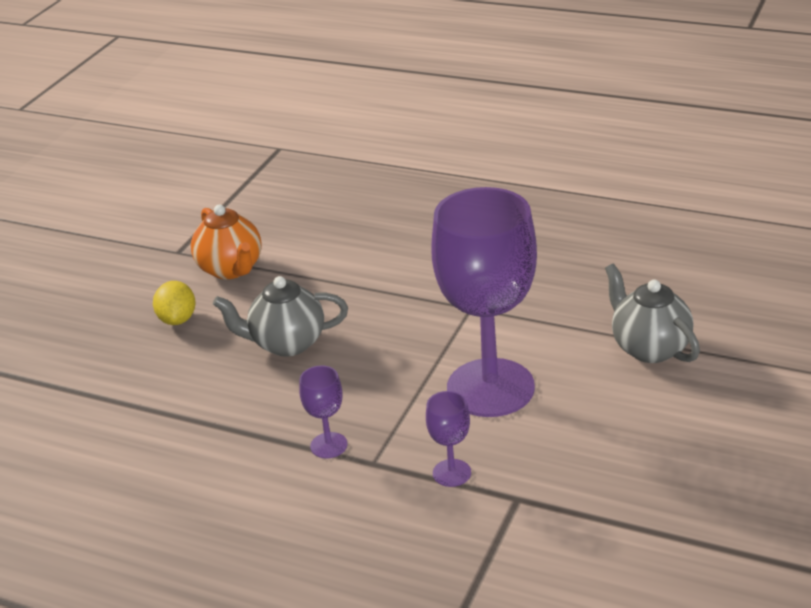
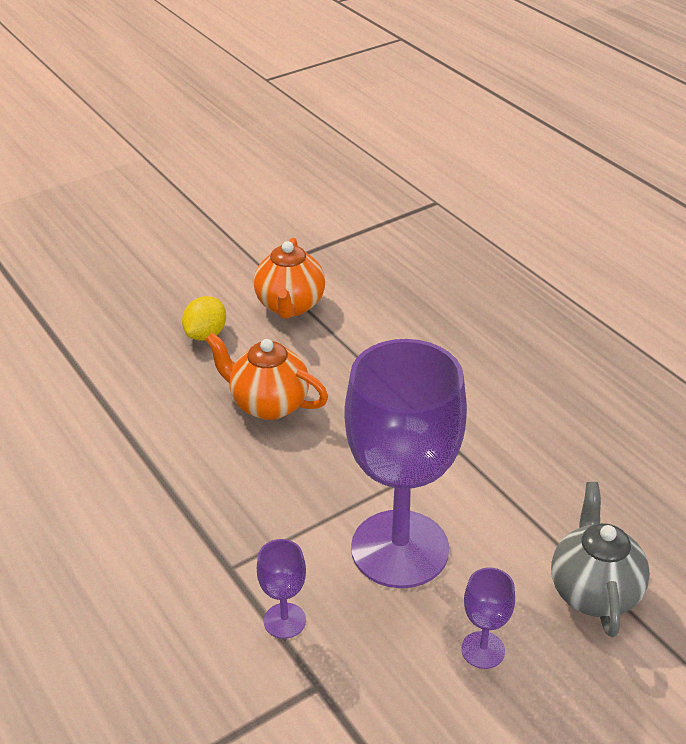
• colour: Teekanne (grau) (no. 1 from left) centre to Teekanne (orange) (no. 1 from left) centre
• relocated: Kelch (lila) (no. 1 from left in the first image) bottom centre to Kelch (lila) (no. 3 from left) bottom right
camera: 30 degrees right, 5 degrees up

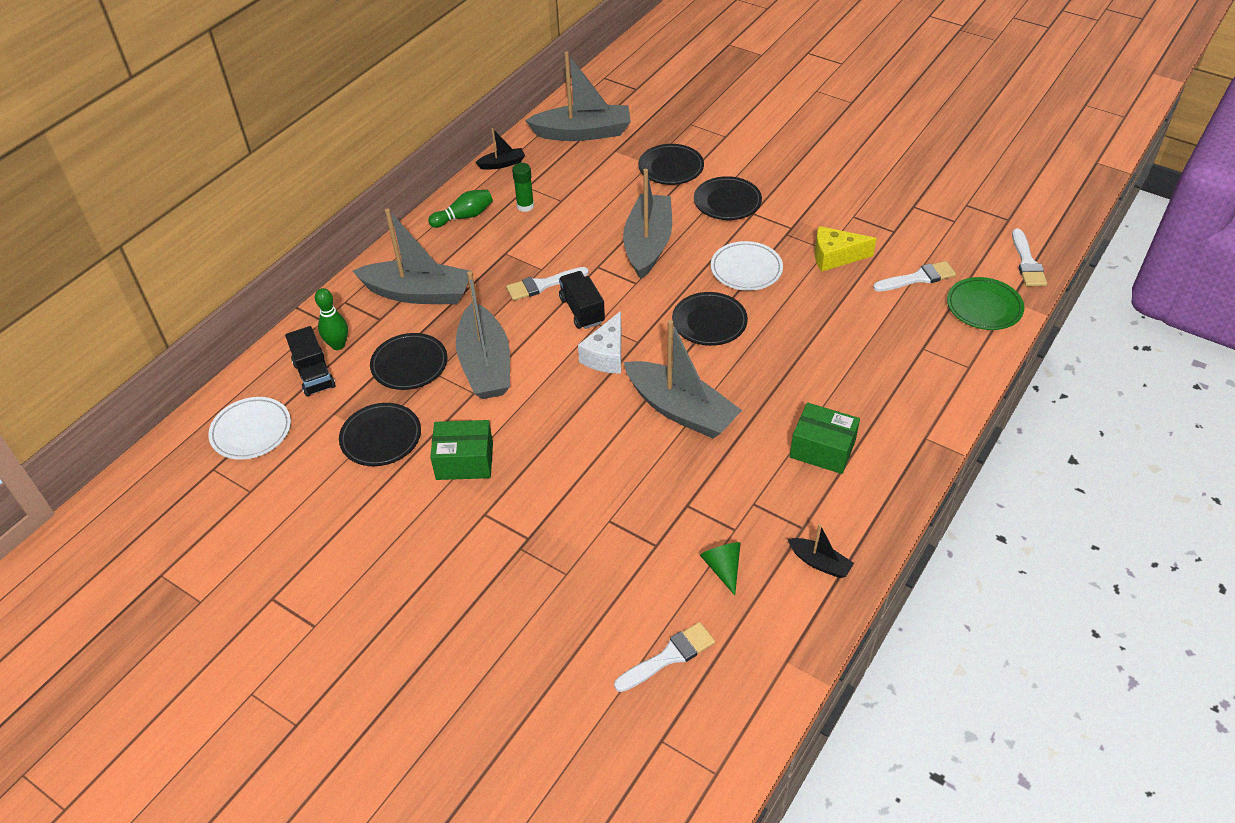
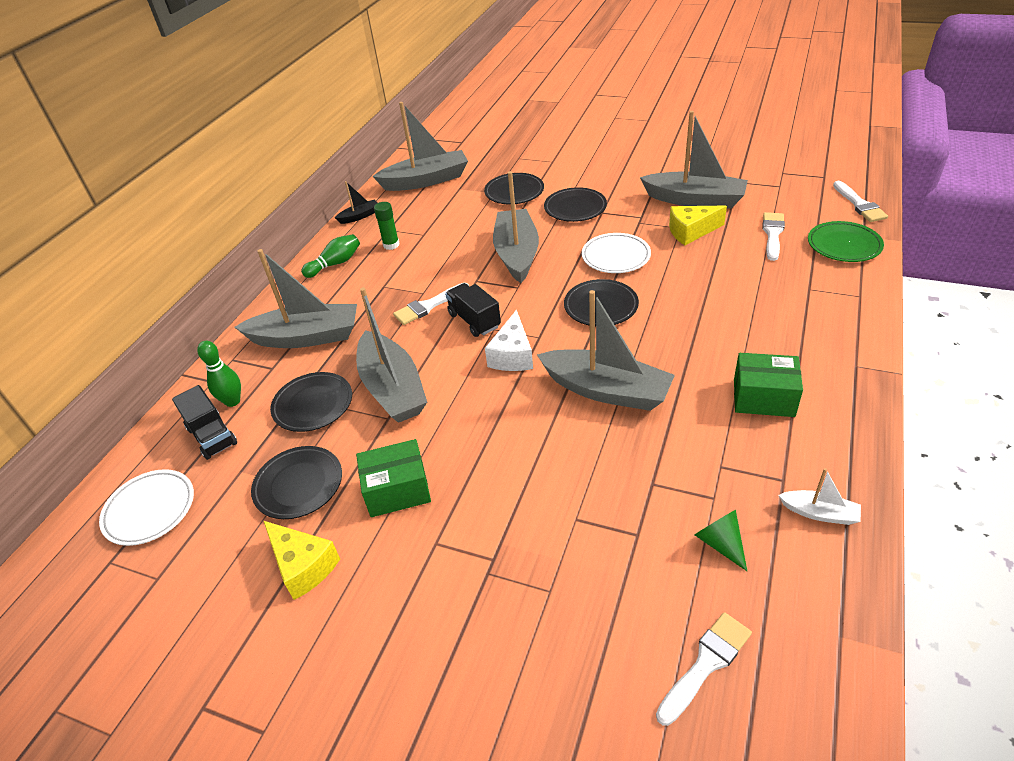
• appeared: Käse (gelb) (no. 1 from left) bottom left
• appeared: Boot (grau) (no. 6 from left) top right
• spun: Pinsel (weiß) (no. 3 from left) middle right = top right 45 degrees counterclockwise
• colour: Boot (schwarz) (no. 2 from left) bottom centre to Boot (weiß) middle right
camera: 10 degrees left, 5 degrees down

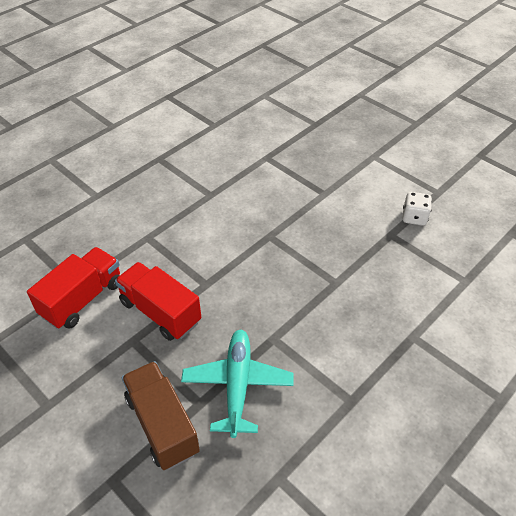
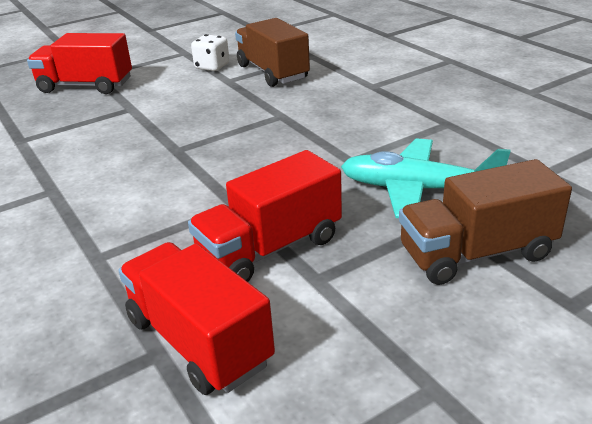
• appeared: Lastwagen (rot) (no. 1 from left) top left
• appeared: Lastwagen (braun) (no. 1 from left) top centre
camera: 75 degrees left, 15 degrees down

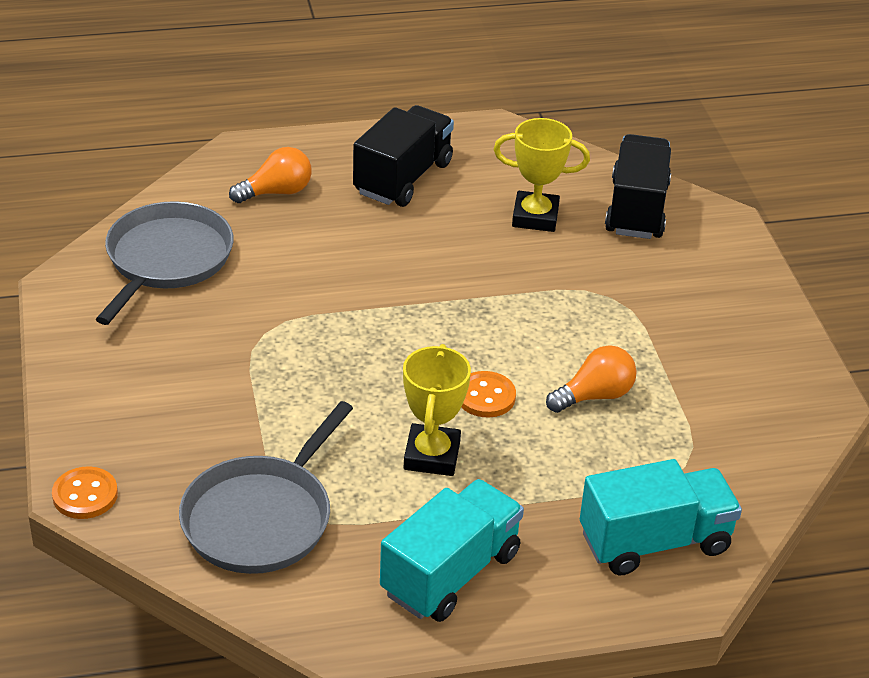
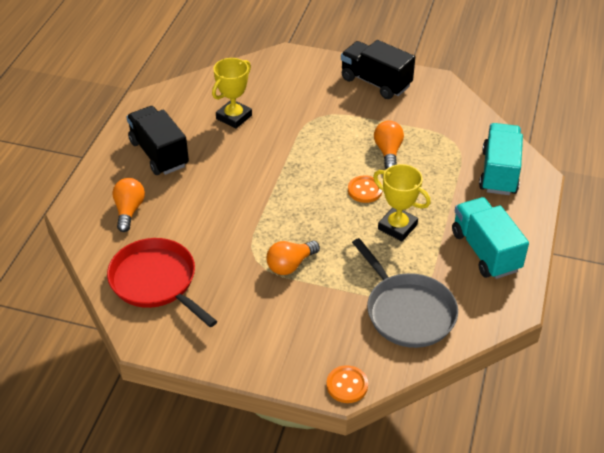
• colour: Pfanne (grau) (no. 1 from left) middle left to Pfanne (rot) middle left
• appeared: Glühbirne (orange) (no. 2 from left) centre
• relocated: Lastwagen (schwarz) (no. 2 from left) top right to top centre
camera: 60 degrees left, 5 degrees up

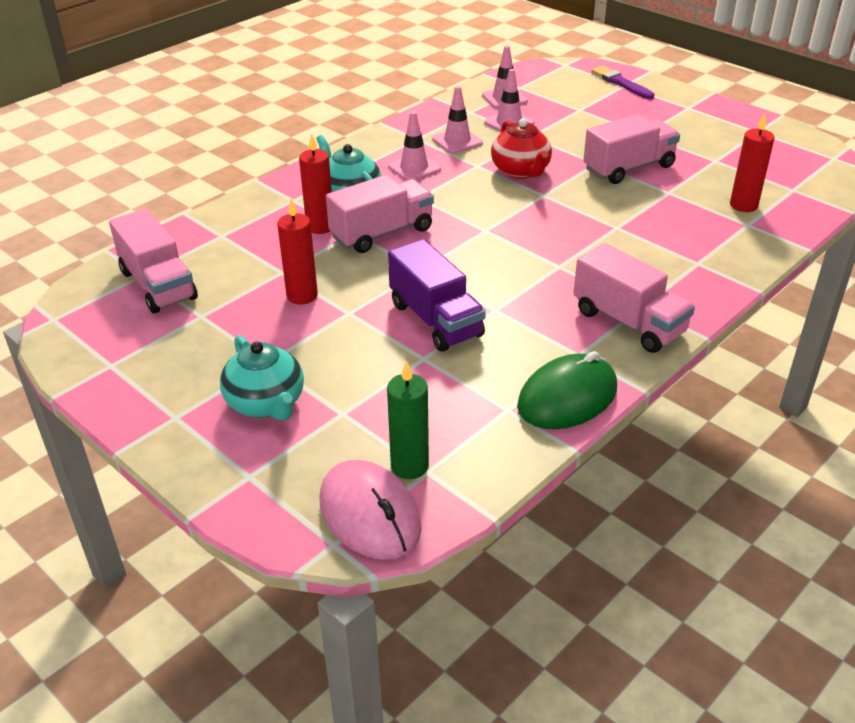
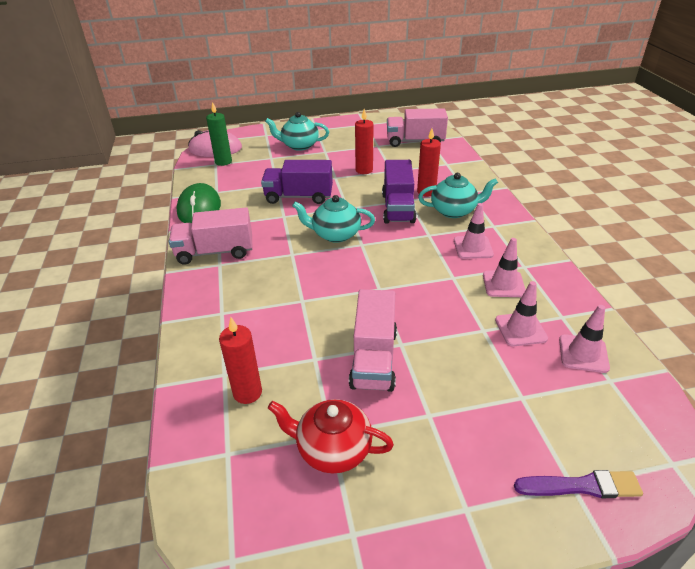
• relocated: Teekanne (rot) top centre to bottom centre
• appeared: Teekanne (türkis) (no. 2 from left) centre
• colour: Lastwagen (rosa) (no. 2 from left) top centre to Lastwagen (lila) (no. 2 from left) centre
camera: 125 degrees right, 0 degrees up

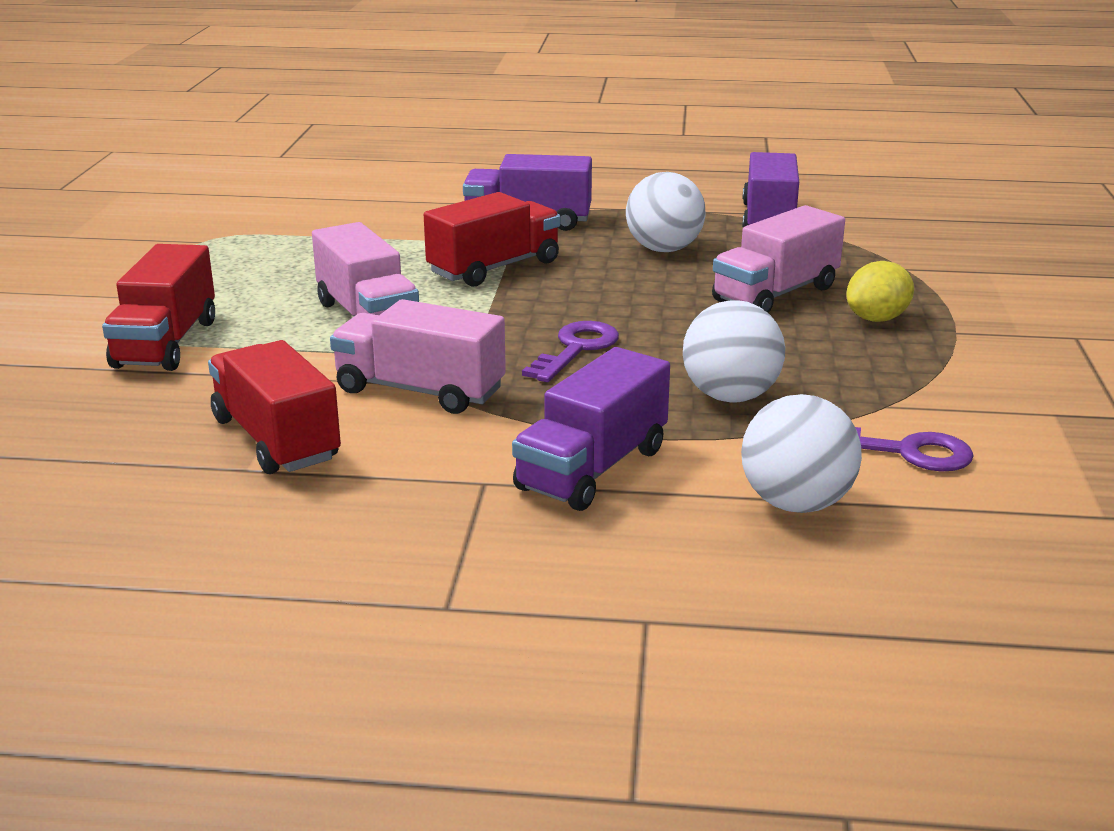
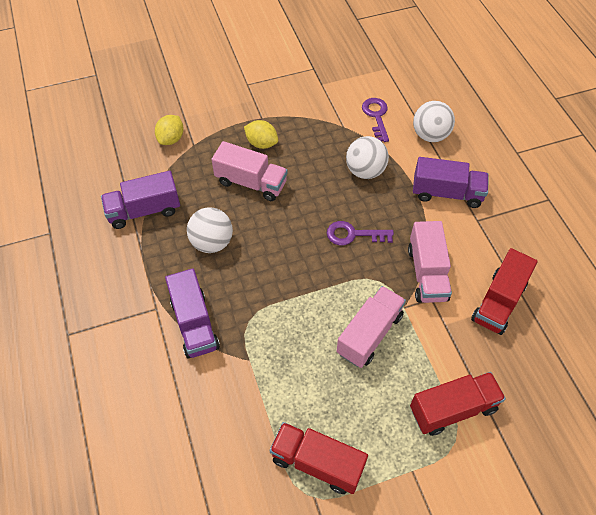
• appeared: Zitrone (gelb) (no. 1 from left) top left
• relocated: Lastwagen (rot) (no. 3 from left in the first image) top centre to Lastwagen (rot) (no. 1 from left) bottom centre
camera: 115 degrees left, 30 degrees up

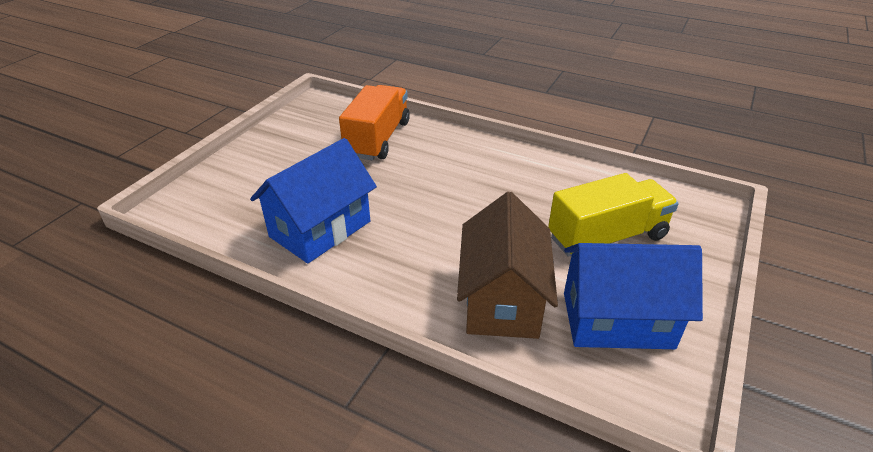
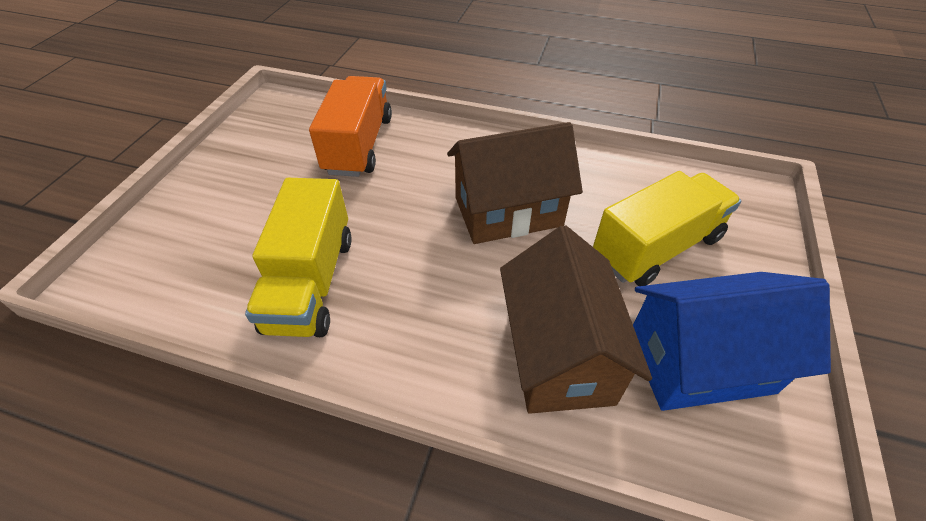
• exchanged: Haus (blau) (no. 1 from left) centre to Lastwagen (gelb) (no. 1 from left) middle left
• appeared: Haus (braun) (no. 1 from left) centre
camera: 10 degrees left, 10 degrees up

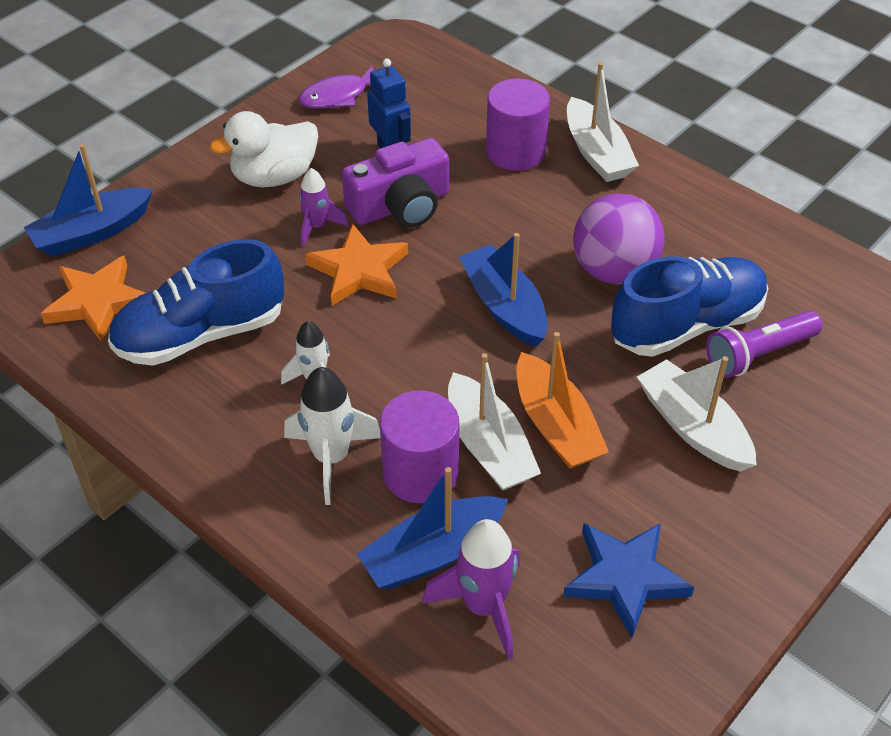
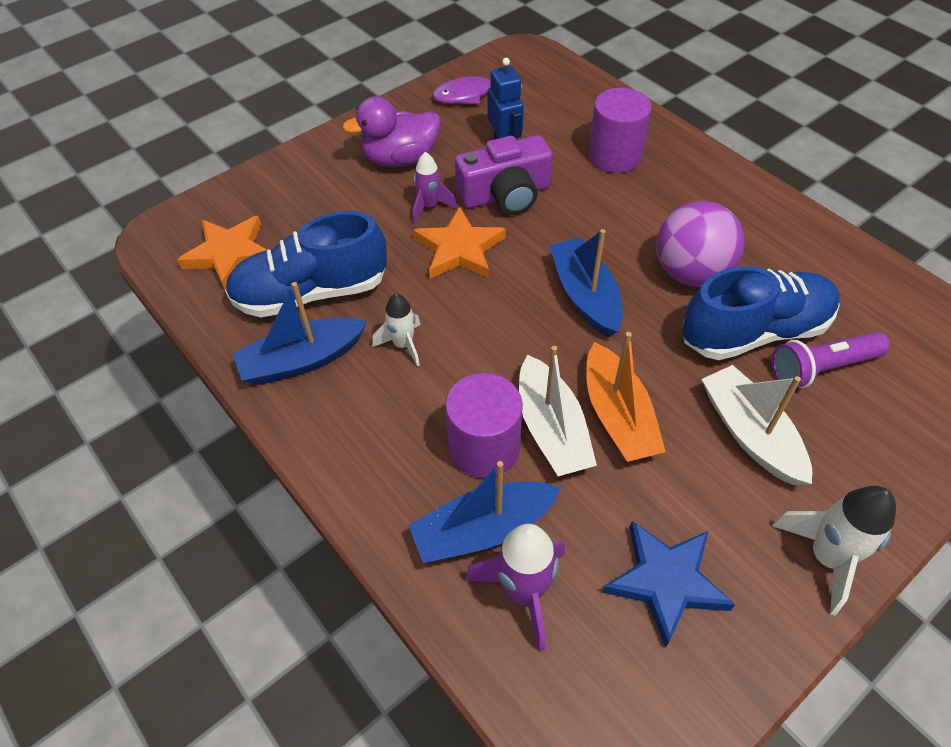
• relocated: Boot (blau) (no. 1 from left) top left to middle left
• colour: Ente (weiß) top left to Ente (lila) top centre
• relocated: Rakete (weiß) (no. 2 from left) centre to bottom right
• missing: Boot (weiß) (no. 2 from left) top right
camera: 10 degrees right, 5 degrees up

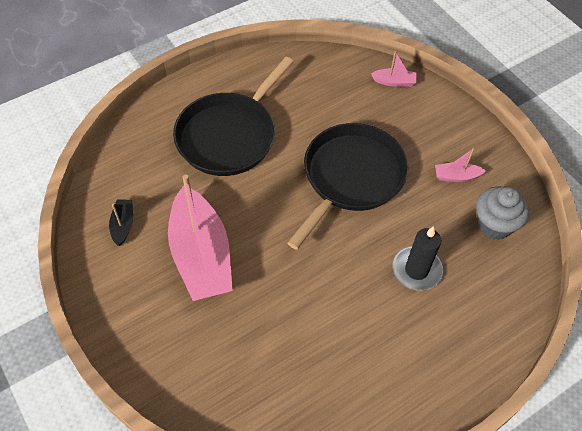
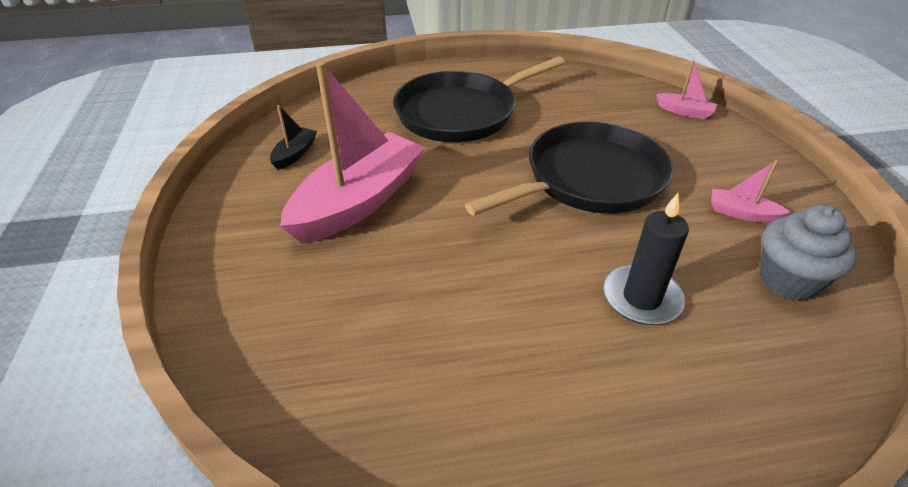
• spun: Boot (rosa) (no. 1 from left) centre = top centre 150 degrees counterclockwise
camera: 25 degrees right, 15 degrees down

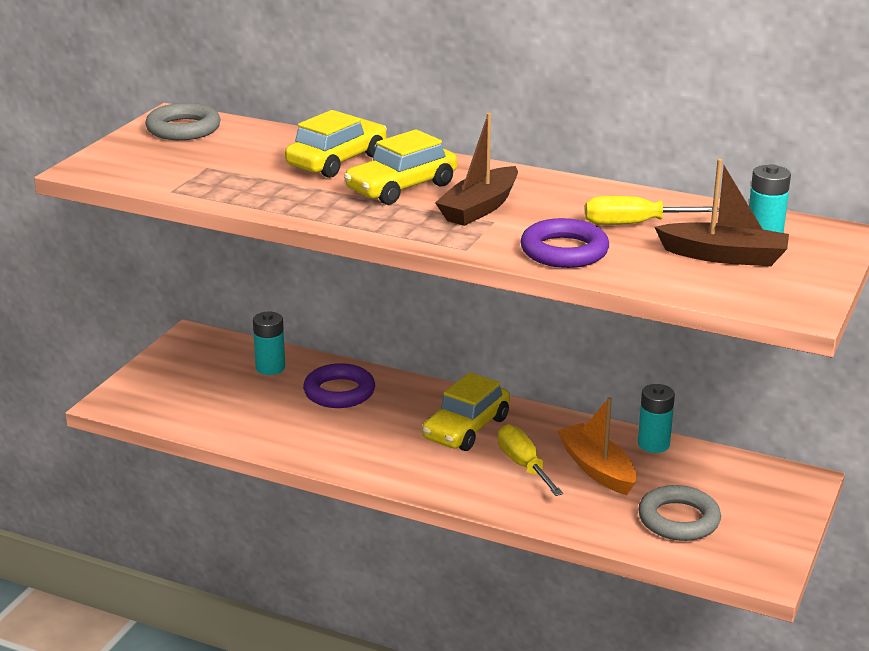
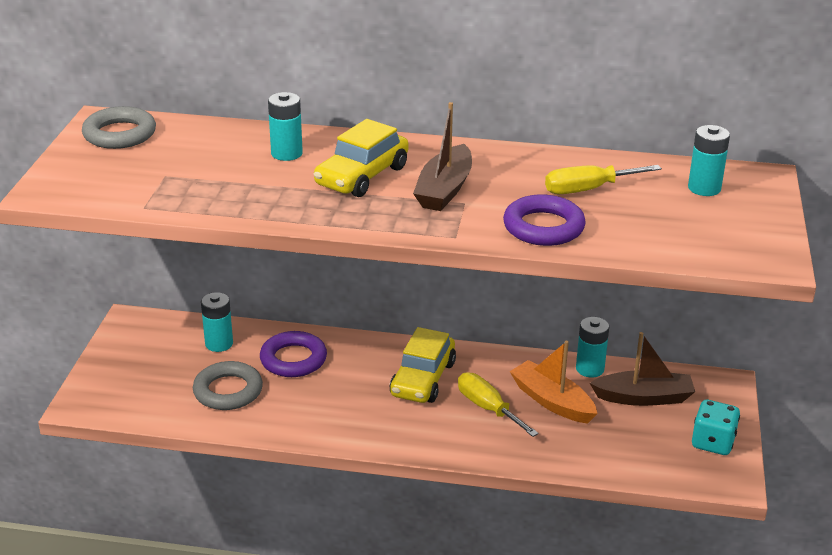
• relocated: Ring (grau) (no. 2 from left) bottom right to bottom left
• exchanged: Auto (gelb) (no. 1 from left) top centre to Batterie (türkis) (no. 2 from left) top centre
• relocated: Boot (braun) (no. 2 from left) top right to middle right
• appeared: Spielwürfel (türkis) bottom right
camera: 15 degrees left, 5 degrees up

